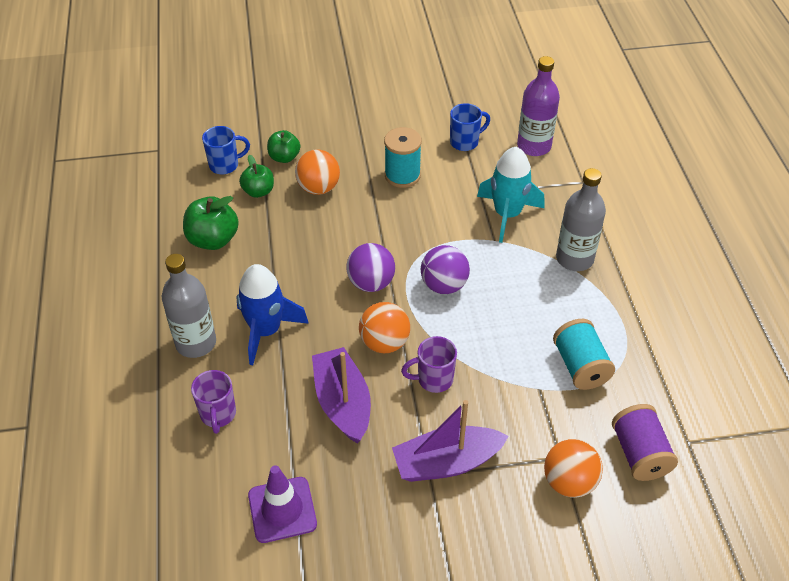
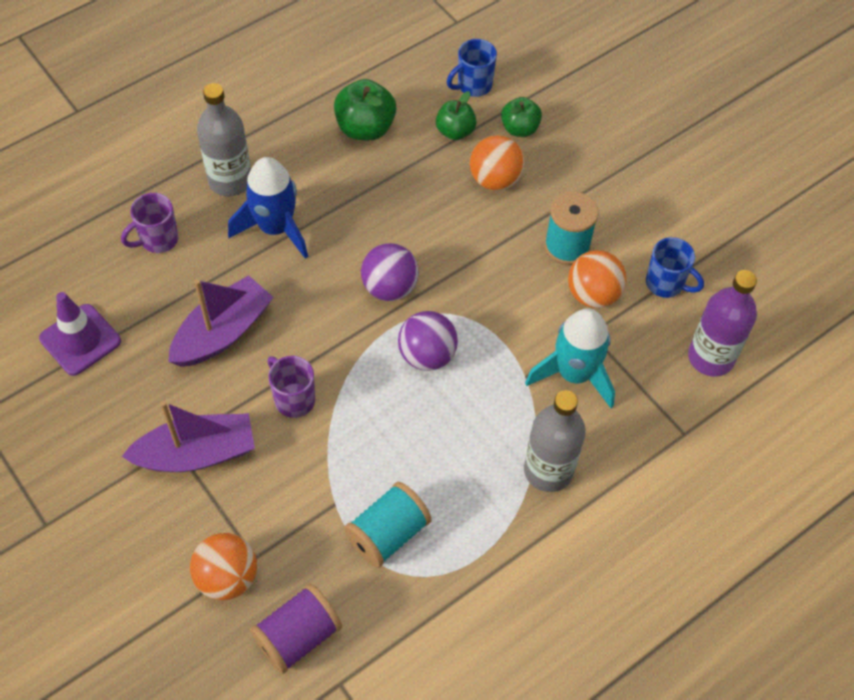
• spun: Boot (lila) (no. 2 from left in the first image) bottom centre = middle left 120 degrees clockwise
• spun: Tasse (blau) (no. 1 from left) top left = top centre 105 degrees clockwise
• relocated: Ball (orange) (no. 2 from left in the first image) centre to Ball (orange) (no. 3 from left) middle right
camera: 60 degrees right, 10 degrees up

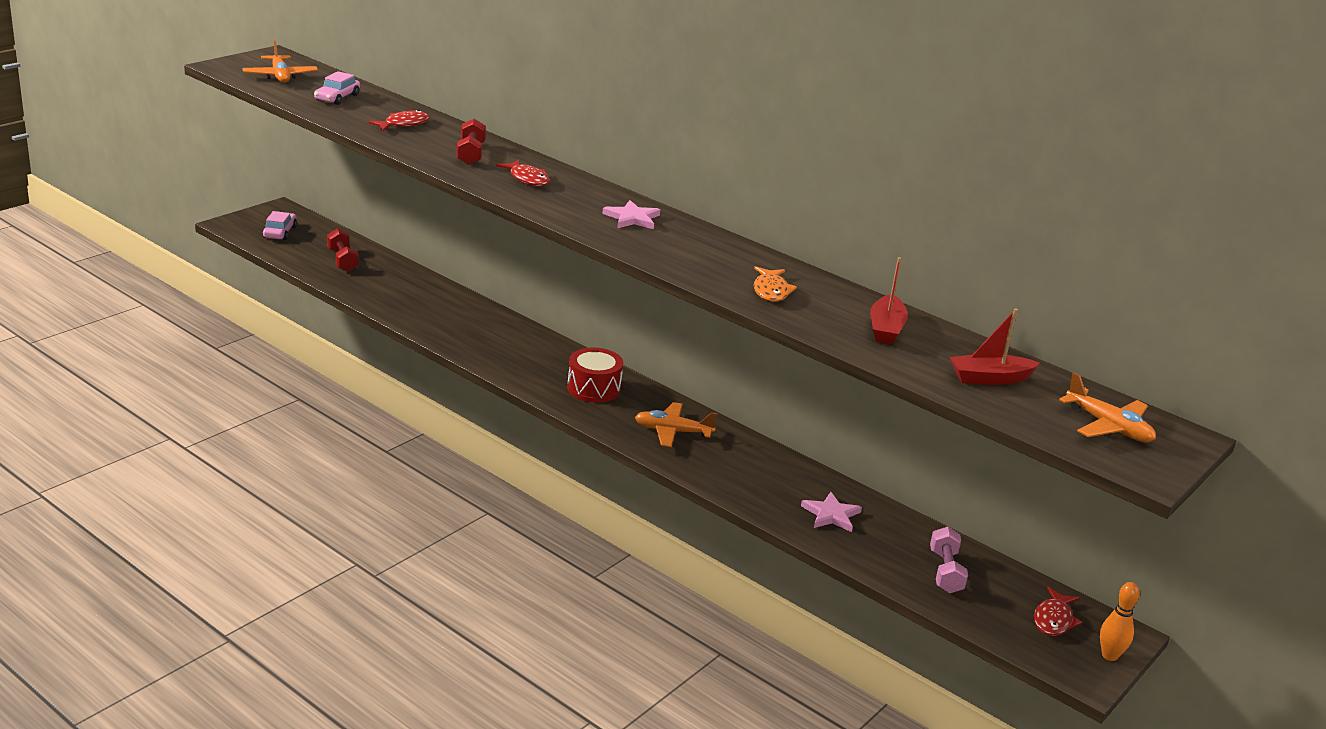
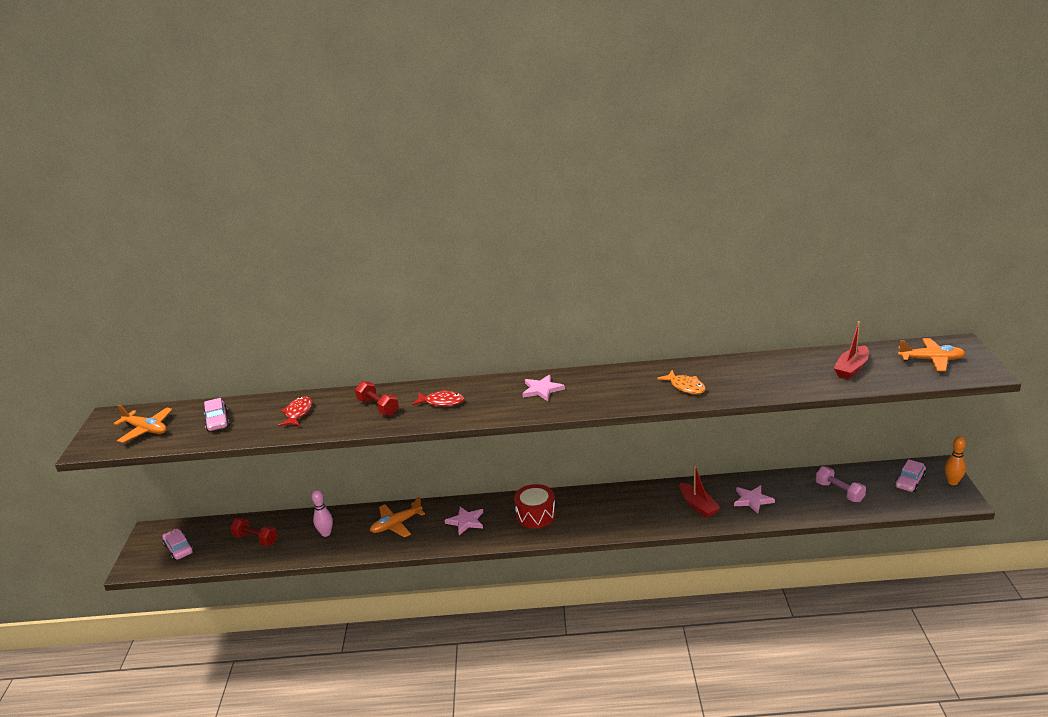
• appeared: Bowlingkegel (rosa) bottom left
• relocated: Flugzeug (orange) (no. 2 from left) centre to bottom centre
• appeared: Stern (rosa) (no. 1 from left) bottom centre
• relocated: Boot (rot) (no. 1 from left) middle right to bottom right
• exchanged: Fisch (rot) (no. 3 from left) bottom right to Auto (rosa) (no. 3 from left) middle right
camera: 35 degrees left, 0 degrees up

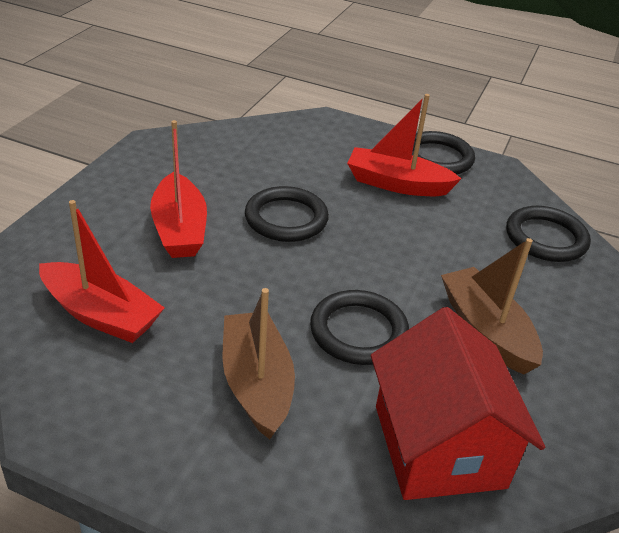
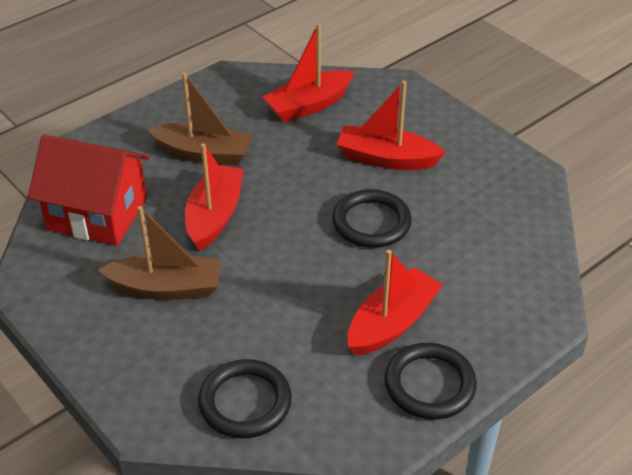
• exchanged: Ring (schwarz) (no. 2 from left) centre to Boot (rot) (no. 1 from left) centre
camera: 120 degrees right, 5 degrees up

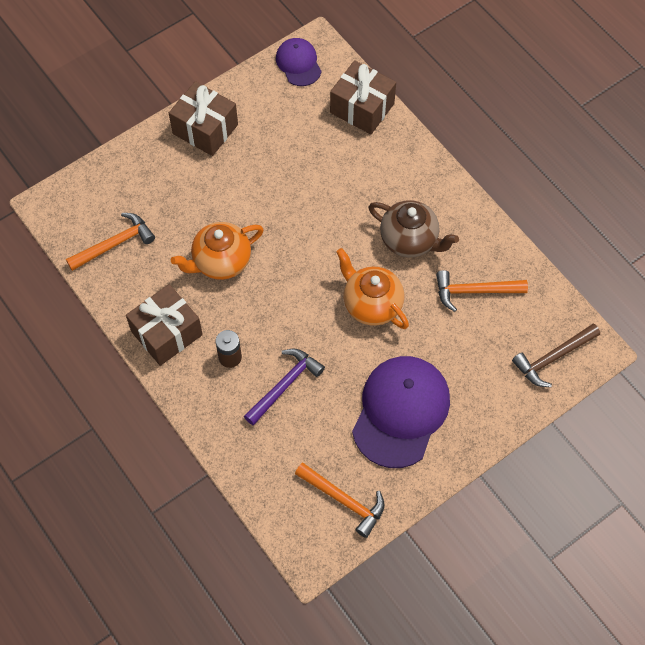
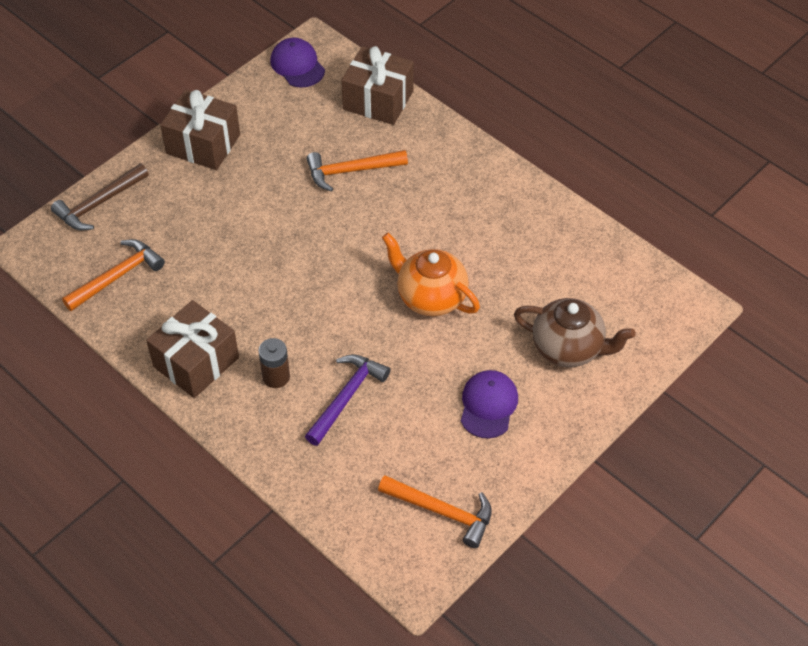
• relocated: Hammer (braun) middle right to top left
• relocated: Hammer (orange) (no. 3 from left in the first image) middle right to Hammer (orange) (no. 2 from left) top centre
• size: Kappe (lila) (no. 2 from left) centre = centre x0.54
• relocated: Teekanne (braun) centre to middle right
• missing: Teekanne (orange) (no. 1 from left) centre
camera: 10 degrees left, 10 degrees down

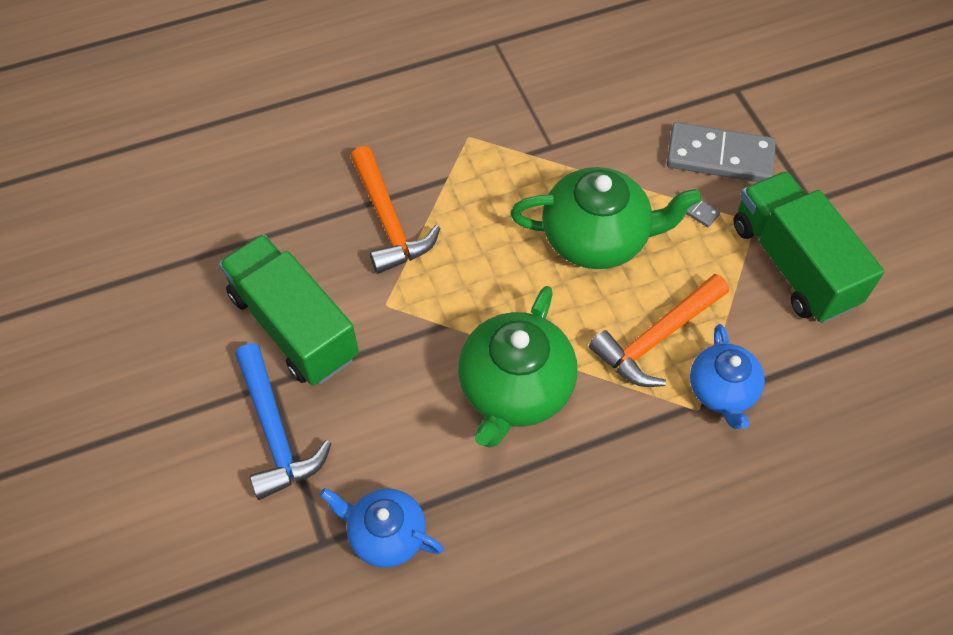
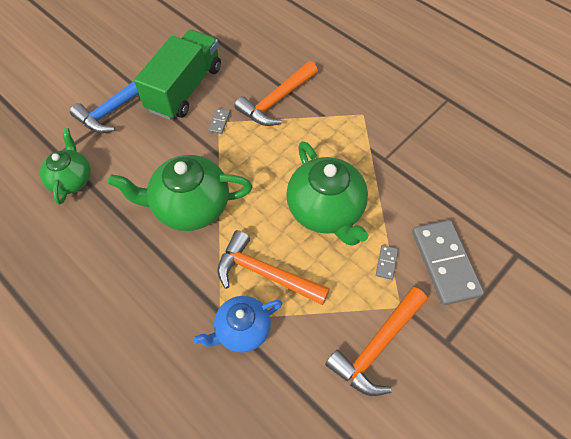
• colour: Teekanne (blau) (no. 1 from left) bottom centre to Teekanne (grün) (no. 1 from left) middle left
• appeared: Dominostein (grau) (no. 1 from left) top centre
• exchanged: Lastwagen (grün) (no. 2 from left) middle right to Hammer (orange) (no. 3 from left) bottom centre
camera: 65 degrees right, 0 degrees up

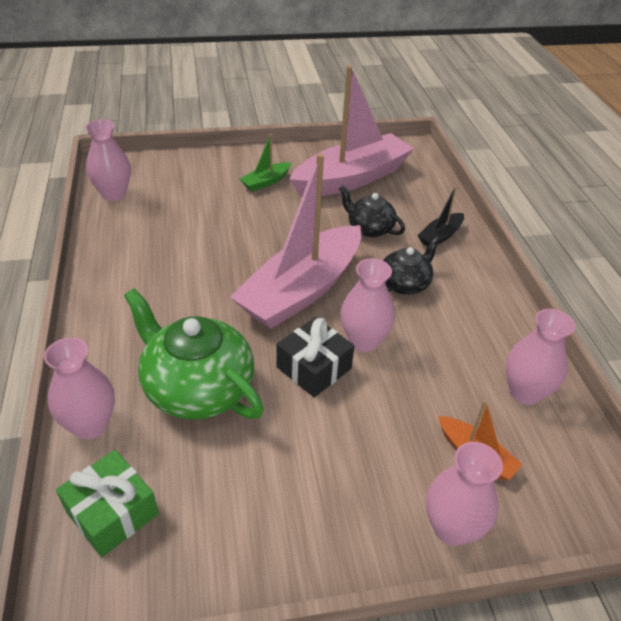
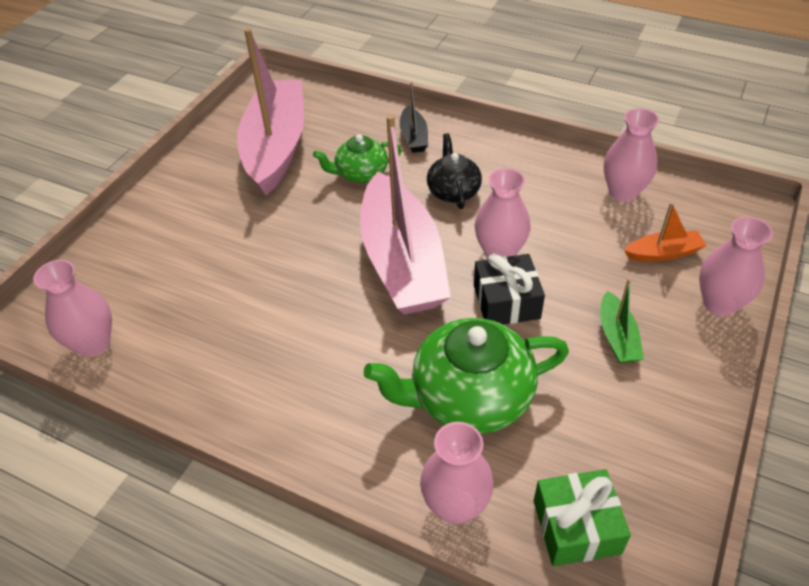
• colour: Teekanne (schwarz) (no. 1 from left) centre to Teekanne (grün) (no. 1 from left) top centre
• relocated: Boot (grün) top centre to middle right
camera: 50 degrees left, 5 degrees up

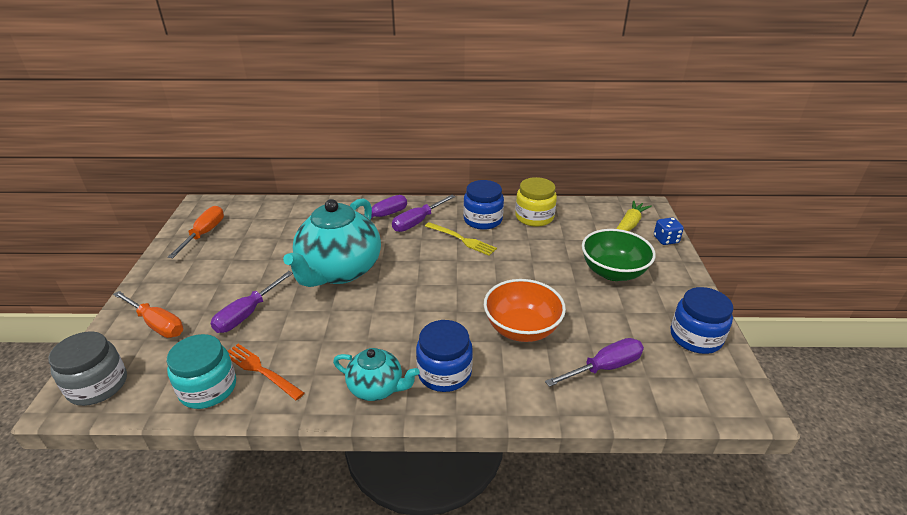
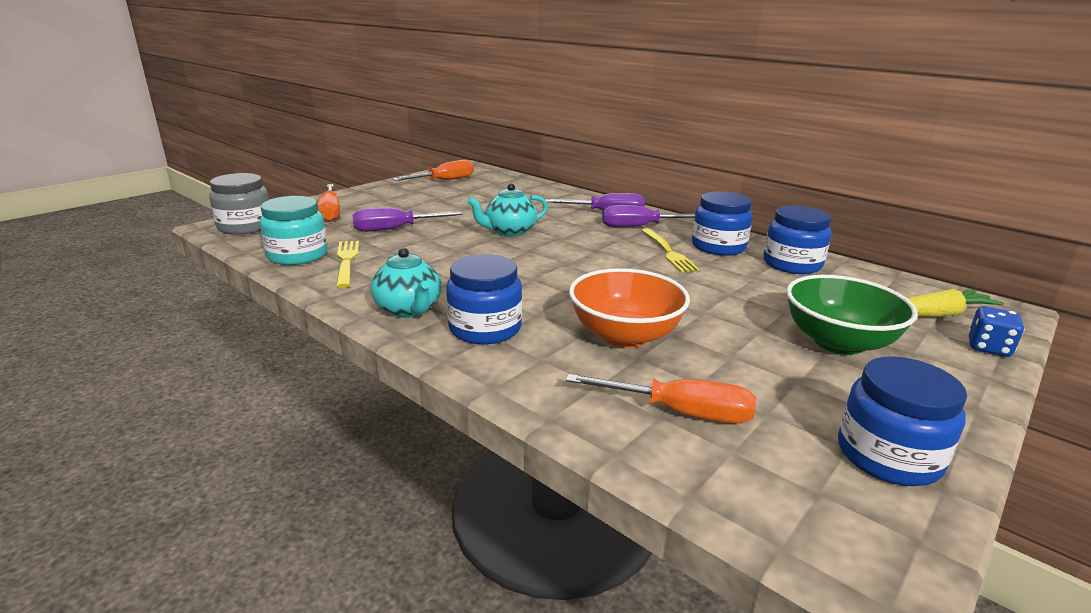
• colour: Gabel (orange) bottom left to Gabel (gelb) (no. 1 from left) middle left
• size: Teekanne (türkis) (no. 1 from left in the first image) centre = centre x0.52
• colour: Schraubenzieher (lila) (no. 4 from left) bottom centre to Schraubenzieher (orange) (no. 3 from left) centre
• colour: Einmachglas (gelb) centre to Einmachglas (blau) (no. 3 from left) middle right
camera: 40 degrees right, 10 degrees down

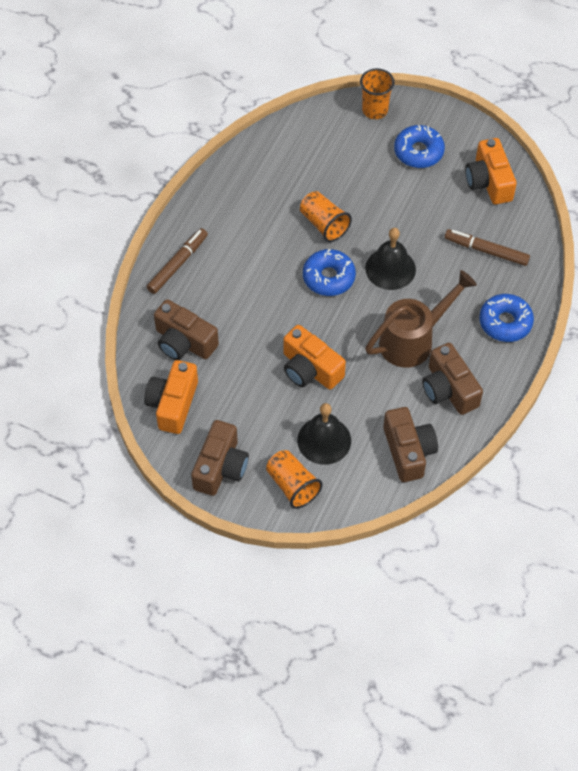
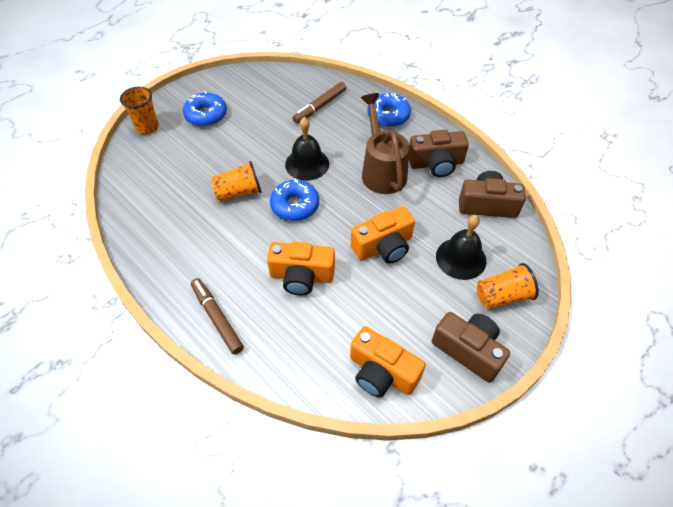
• relocated: Kamera (orange) (no. 3 from left in the first image) top right to Kamera (orange) (no. 1 from left) centre
• missing: Kamera (braun) (no. 1 from left) middle left
camera: 70 degrees left, 5 degrees down

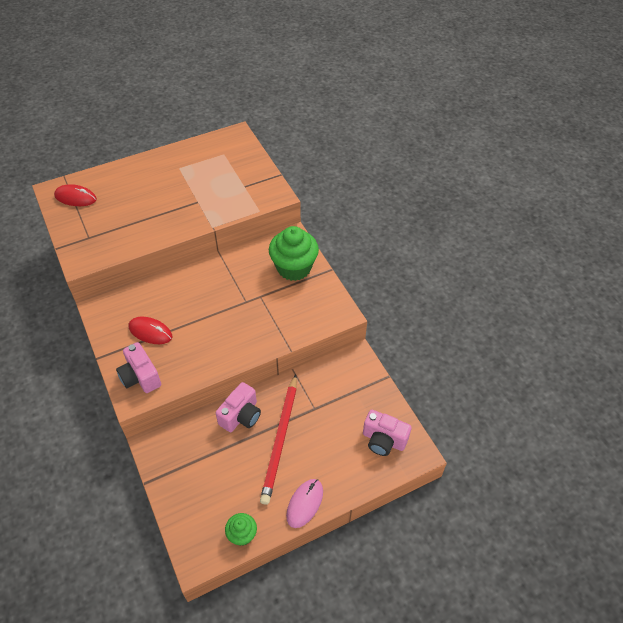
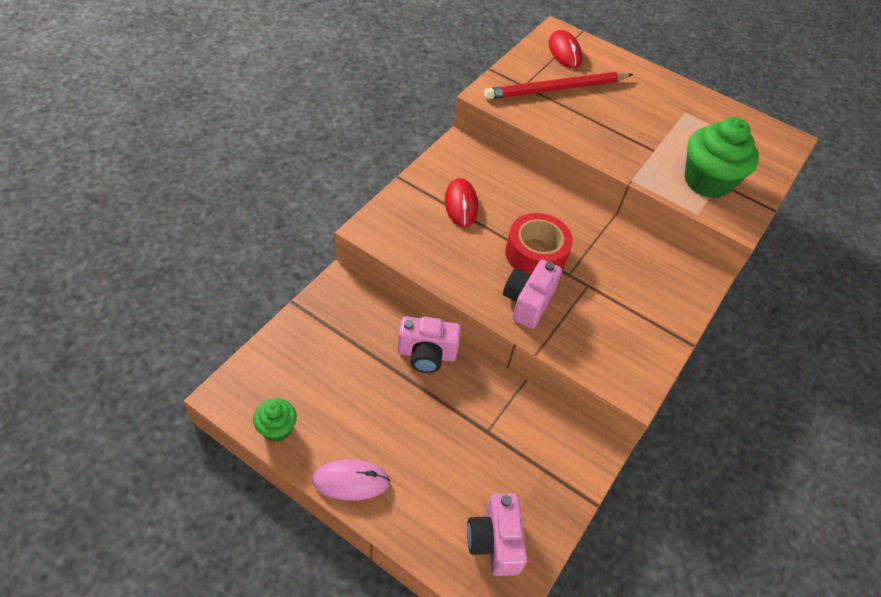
• relocated: Bleistift (rot) bottom centre to top centre
• relocated: Kamera (rosa) (no. 1 from left in the first image) middle left to Kamera (rosa) (no. 3 from left) centre
• appeared: Klebeband (rot) centre
• relocated: Muffin (grün) (no. 2 from left) centre to top right
camera: 55 degrees right, 0 degrees up

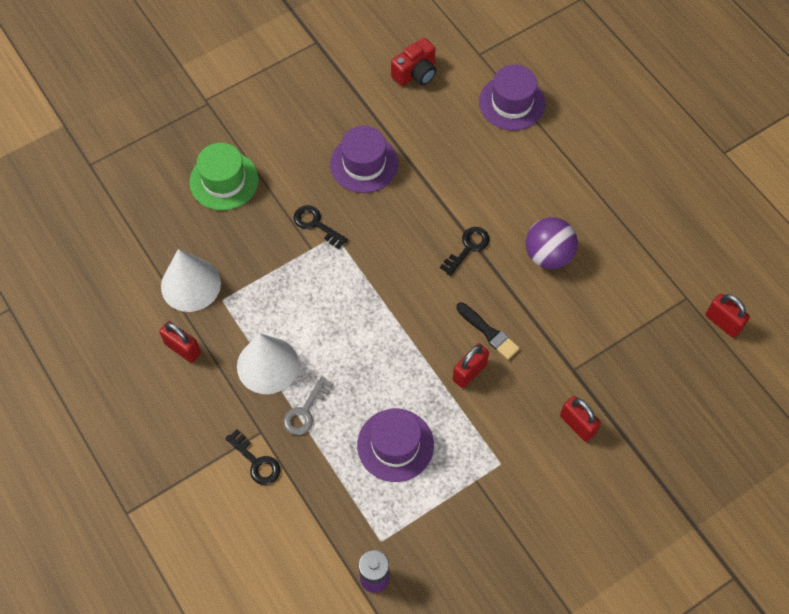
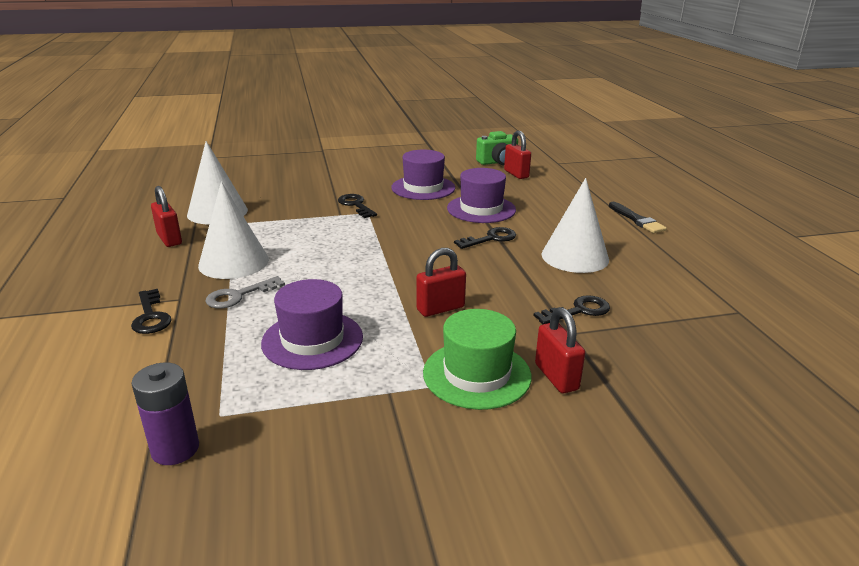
• relocated: Hut (grün) top left to centre
• relocated: Hut (lila) (no. 3 from left) top centre to centre
• colour: Kamera (rot) top centre to Kamera (grün) top centre
• relocated: Vorhängeschloss (rot) (no. 4 from left in the first image) middle right to Vorhängeschloss (rot) (no. 3 from left) top centre
• appeared: Schlüssel (schwarz) (no. 4 from left) centre
• exchanged: Ball (lila) middle right to Kegel (weiß) (no. 3 from left) middle right
• relocated: Pinsel (schwarz) centre to middle right
camera: 20 degrees right, 35 degrees down

